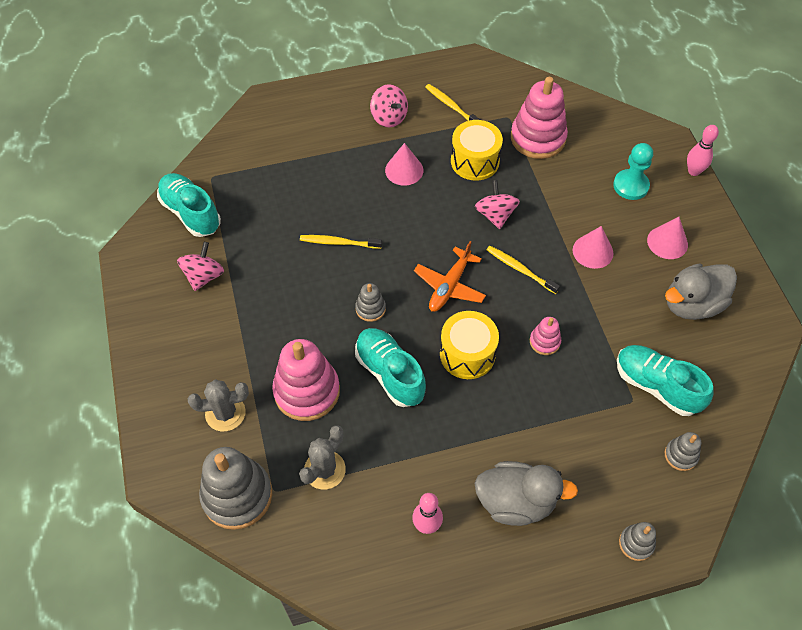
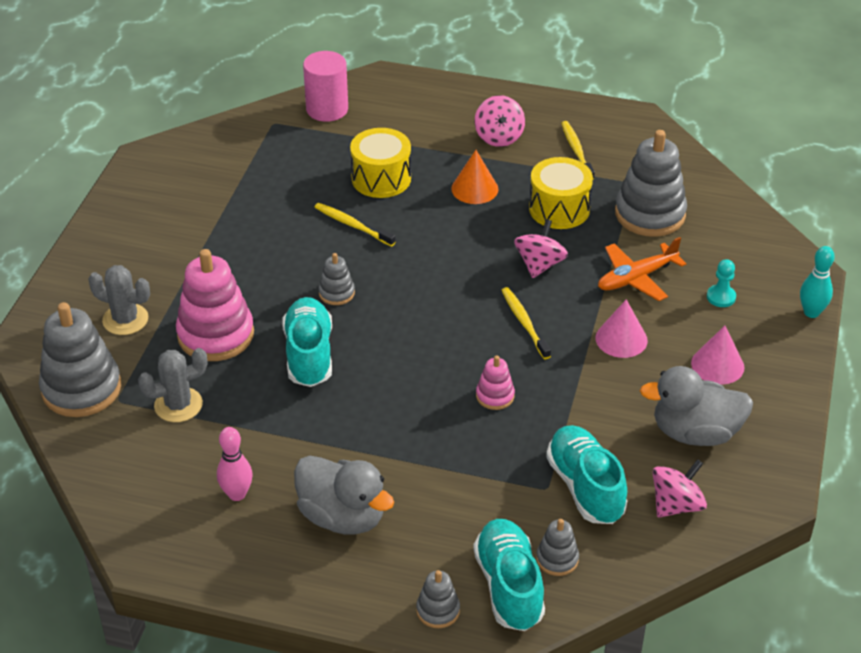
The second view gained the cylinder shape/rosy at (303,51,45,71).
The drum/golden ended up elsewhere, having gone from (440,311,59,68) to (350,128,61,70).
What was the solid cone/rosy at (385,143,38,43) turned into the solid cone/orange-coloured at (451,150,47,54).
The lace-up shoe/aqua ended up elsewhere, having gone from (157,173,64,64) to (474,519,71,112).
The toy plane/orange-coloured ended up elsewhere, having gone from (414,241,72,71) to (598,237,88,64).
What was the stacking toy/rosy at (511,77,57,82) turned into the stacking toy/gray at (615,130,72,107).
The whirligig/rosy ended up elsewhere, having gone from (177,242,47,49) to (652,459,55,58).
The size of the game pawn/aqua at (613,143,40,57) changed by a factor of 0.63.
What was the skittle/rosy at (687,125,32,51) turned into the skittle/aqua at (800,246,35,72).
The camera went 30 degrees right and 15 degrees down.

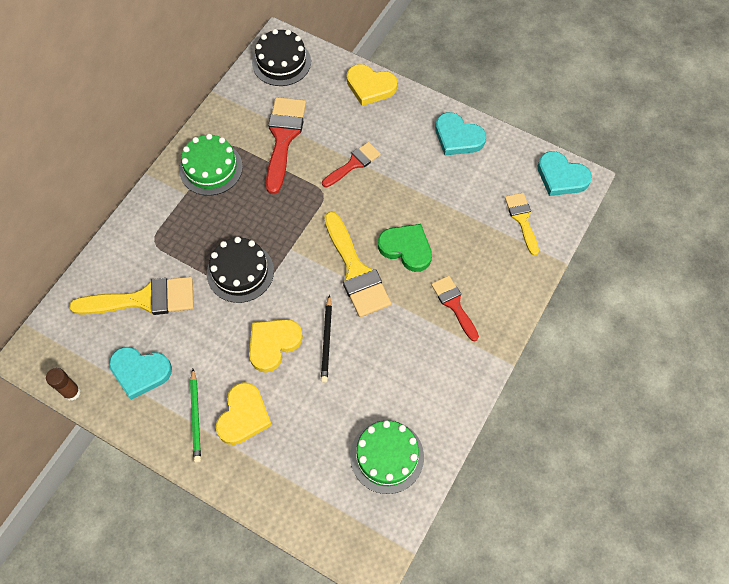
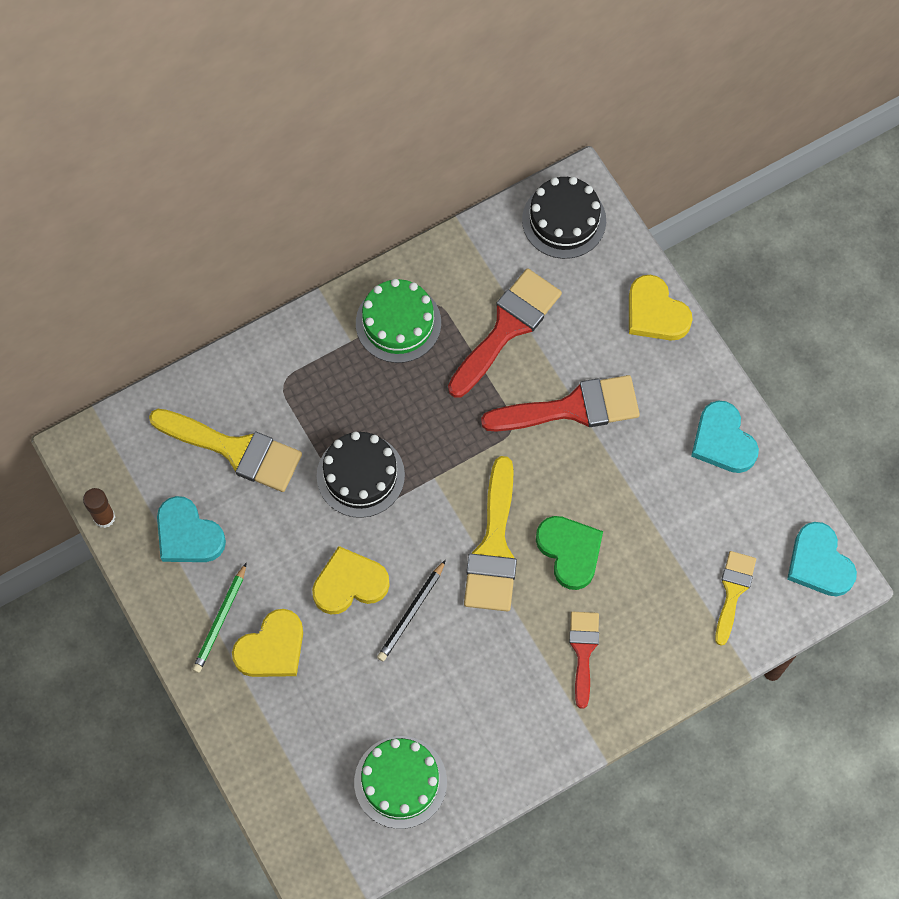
The size of the paint brush/crimson at (322,142,59,45) changed by a factor of 1.67.
The camera went 30 degrees right and 5 degrees up.

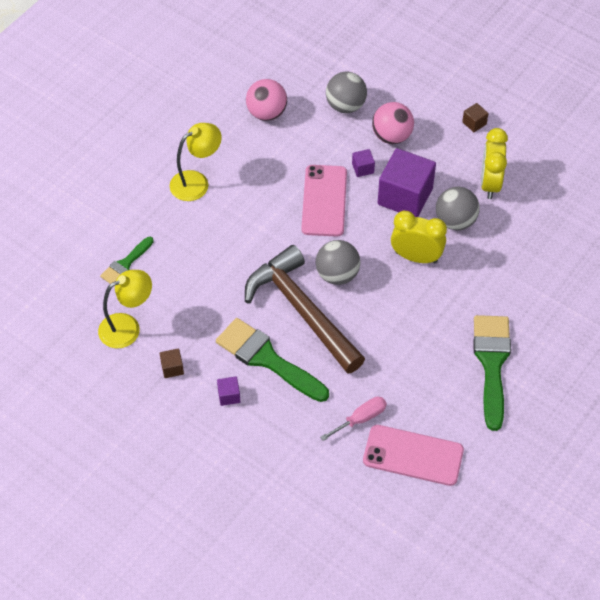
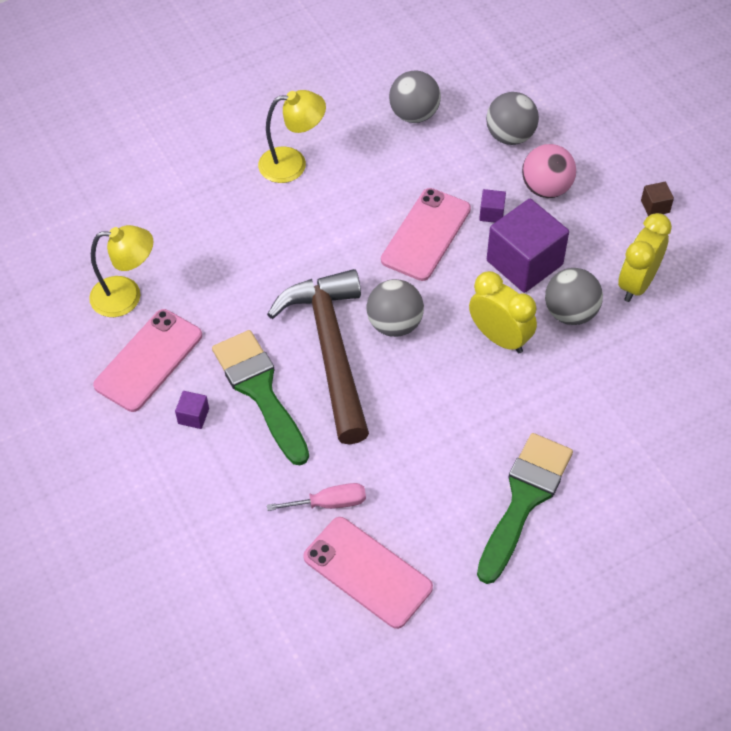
Where the cube/dark brown stood at (160,349,24,29), the phone/rosy came to stand at (93,309,109,103).
What was the ball/rosy at (246,79,41,42) turned into the ball/gray at (389,70,52,53).
The second view lost the paint brush/green at (100,237,54,47).
The camera went 25 degrees right and 0 degrees up.

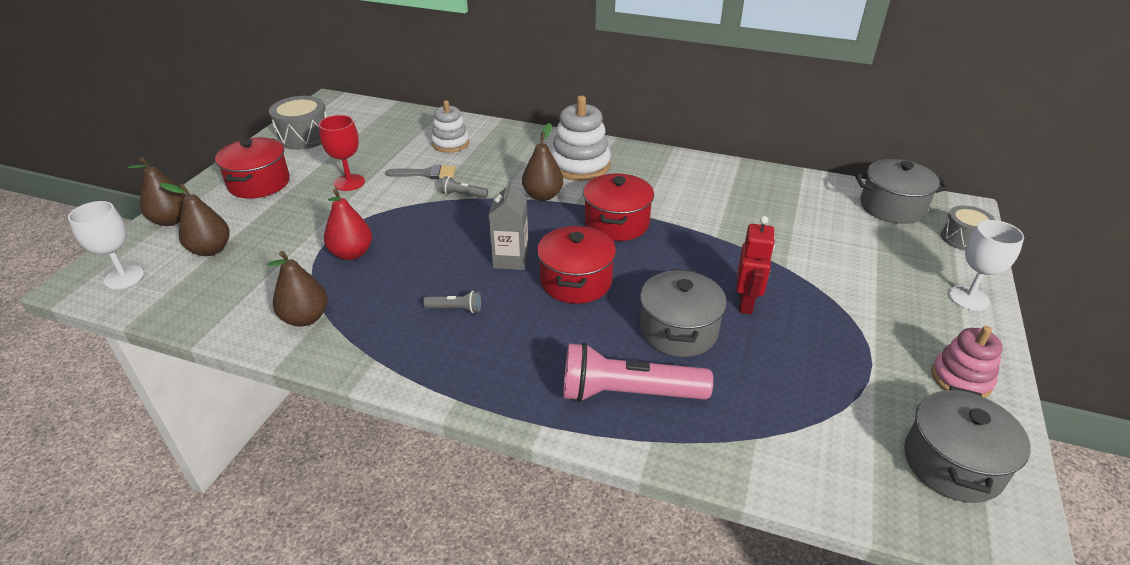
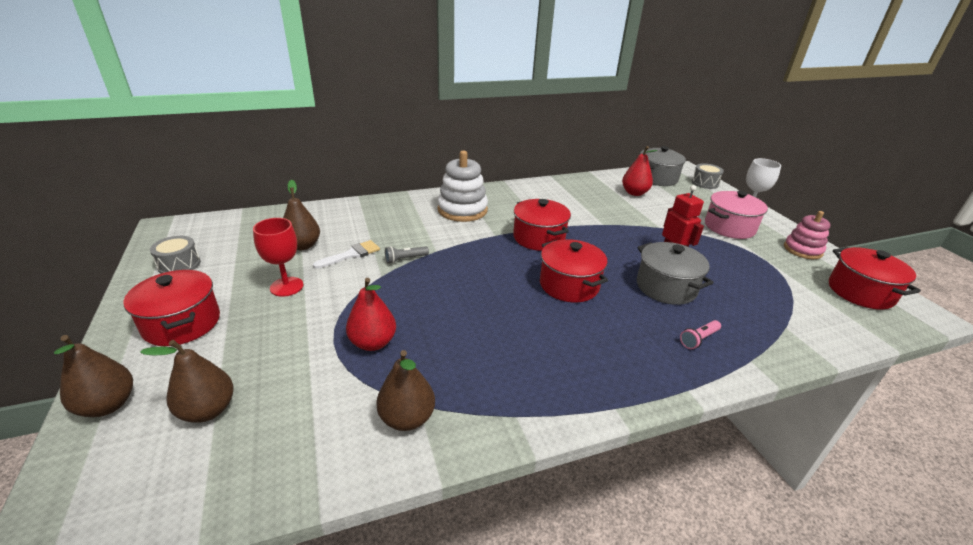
The size of the drum/gray at (269,96,58,54) changed by a factor of 0.65.
The pear fruit/dark brown ended up elsewhere, having gone from (522,123,41,78) to (283,180,37,70).
What was the paint brush/gray at (385,165,70,14) turned into the paint brush/snow-white at (313,240,67,29).
The second view gained the pear fruit/crimson at (622,146,35,50).
The size of the pocket torch/rosy at (563,343,150,59) changed by a factor of 0.44.
The second view gained the stockpot/rosy at (705,191,63,48).
What was the stockpot/gray at (904,386,127,117) turned into the stockpot/crimson at (829,247,92,63).
The second view lost the wine glass/snow-white at (68,201,76,88).
The second view lost the pocket torch/gray at (423,291,58,22).
The second view lost the stacking toy/snow-white at (431,100,38,53).
The second view lost the juice carton/gray at (489,180,40,90).
The camera went 40 degrees left and 5 degrees down.

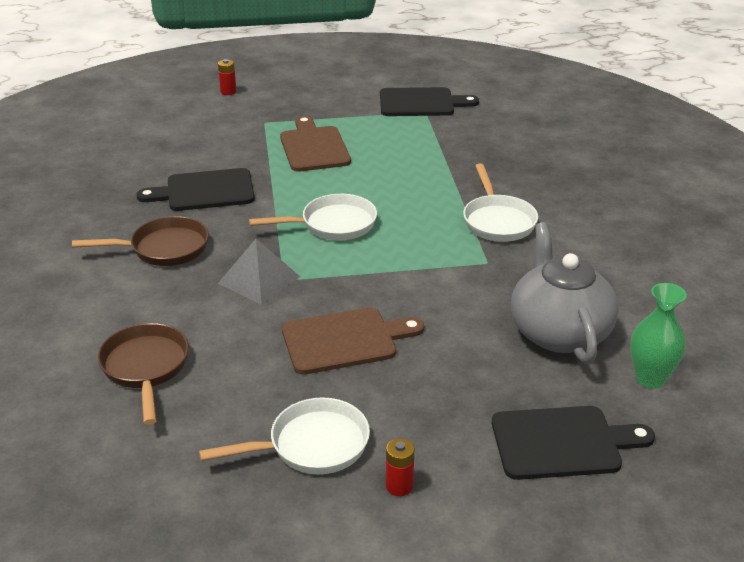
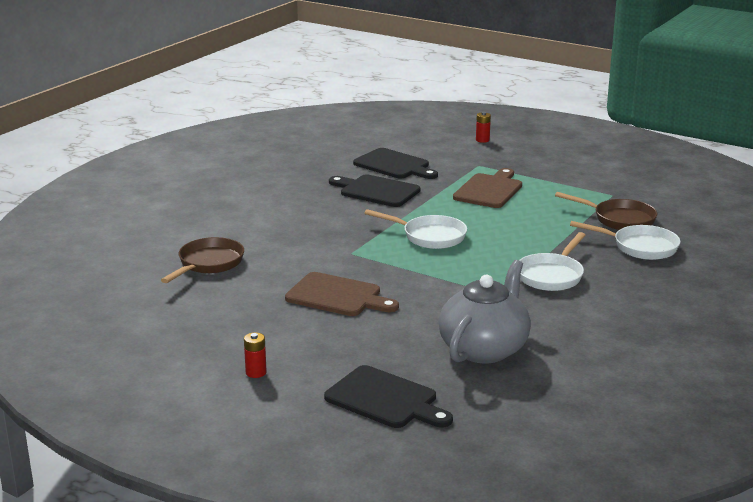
The bread board/black ended up elsewhere, having gone from (380,87,99,29) to (353,148,85,31).
The frying pan/dark brown ended up elsewhere, having gone from (72,216,137,50) to (555,192,102,38).
The frying pan/snow-white ended up elsewhere, having gone from (199,398,171,76) to (570,221,110,39).
The second view lost the pyramid/gray at (218,239,82,66).
The second view lost the vase/green at (630,283,57,106).
The camera went 40 degrees right and 10 degrees down.

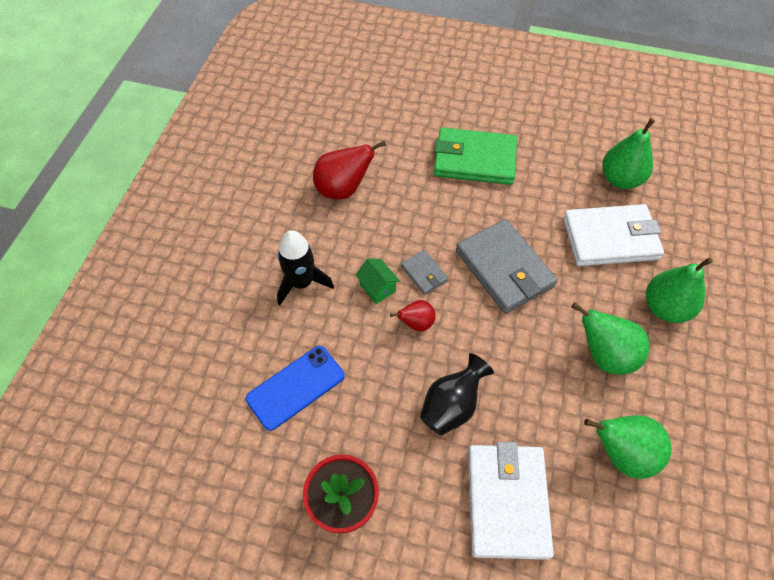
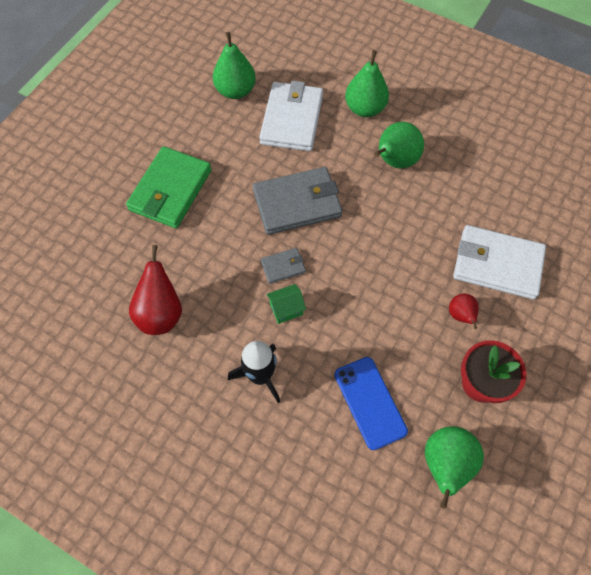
The pear fruit/green ended up elsewhere, having gone from (584,415,87,64) to (425,426,59,83).
The pear fruit/crimson ended up elsewhere, having gone from (390,300,46,31) to (449,294,30,35).
The second view lost the vase/black at (420,353,74,83).
The camera went 75 degrees left and 5 degrees up.

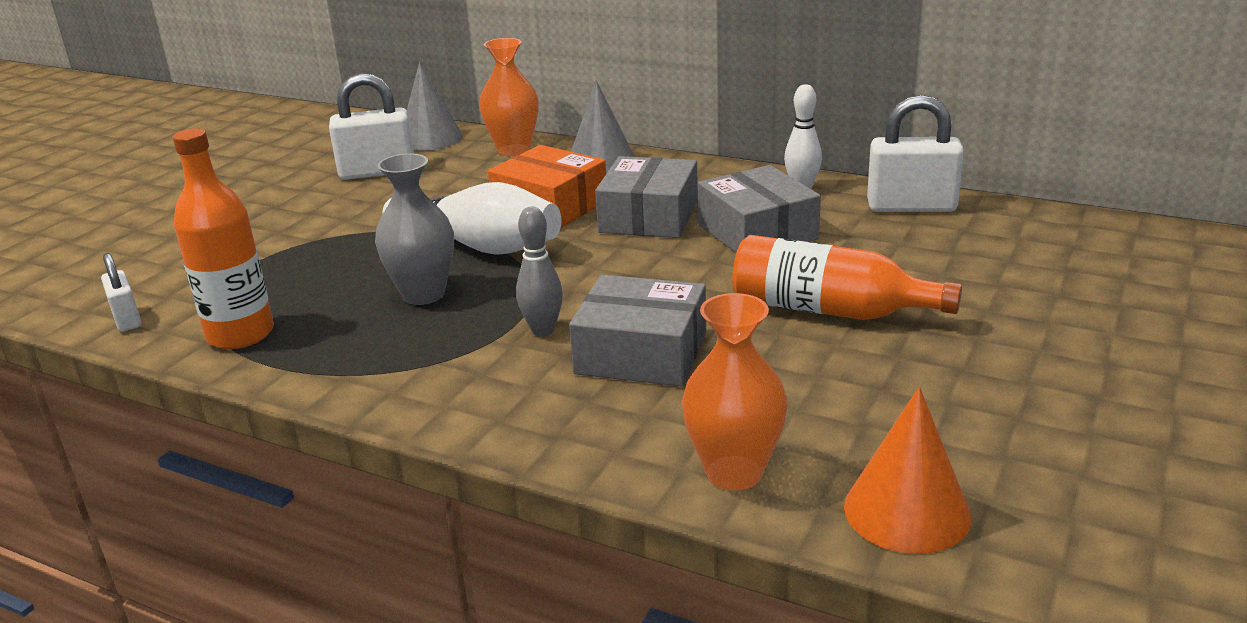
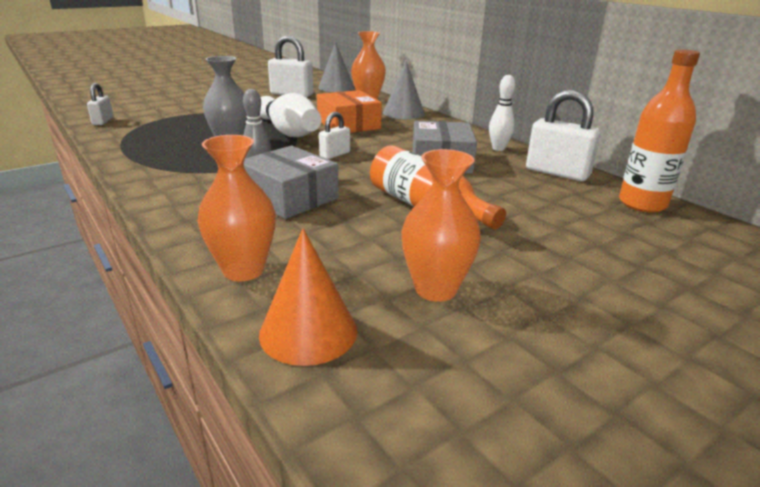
The second view gained the small lock/snow-white at (319,112,31,47).
The second view gained the vase/orange-coloured at (401,149,80,153).
The drink bottle/orange-coloured ended up elsewhere, having gone from (173,128,101,221) to (619,49,81,164).
The second view lost the package/gray at (595,156,103,82).
The camera went 25 degrees right and 0 degrees up.

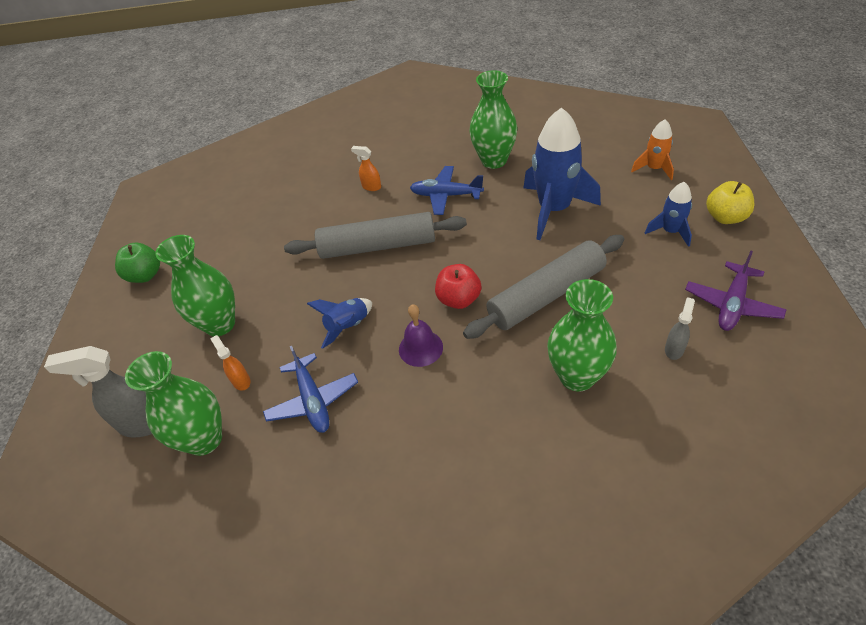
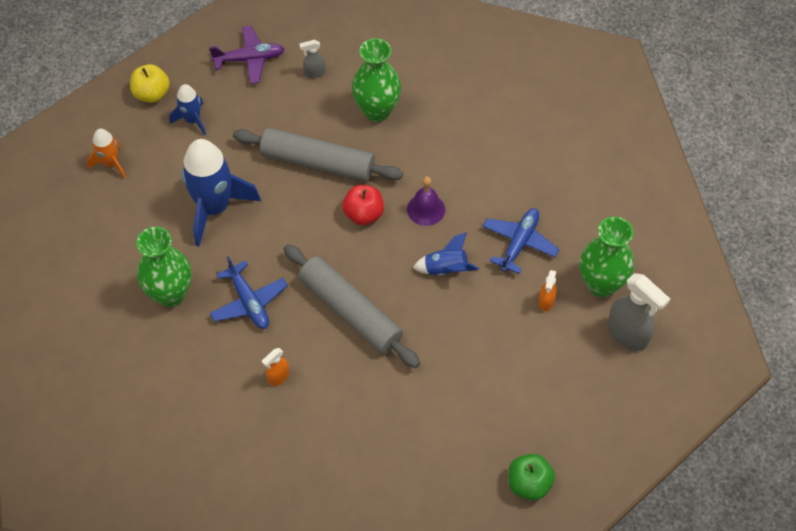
The spray bottle/orange-coloured at (351,146,30,45) ended up facing another way, 60 degrees clockwise from before.
The second view lost the vase/green at (155,235,80,101).
The camera went 135 degrees left and 10 degrees up.

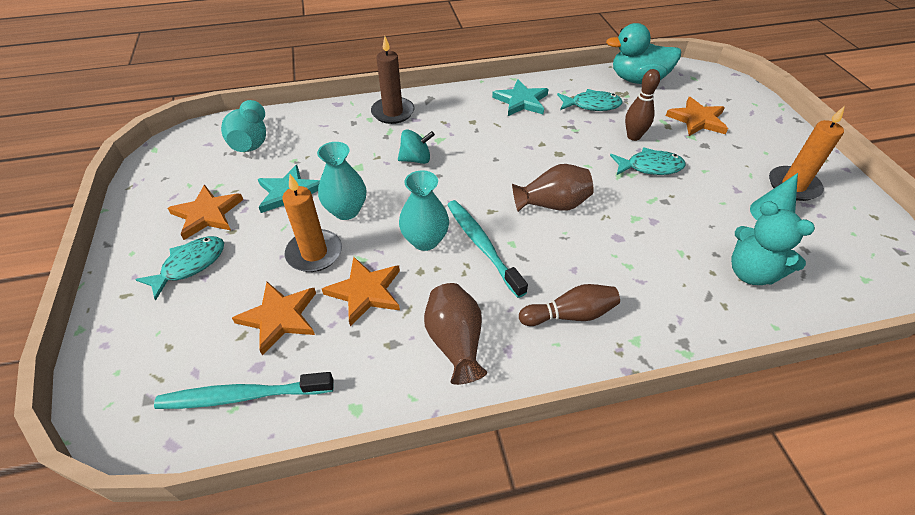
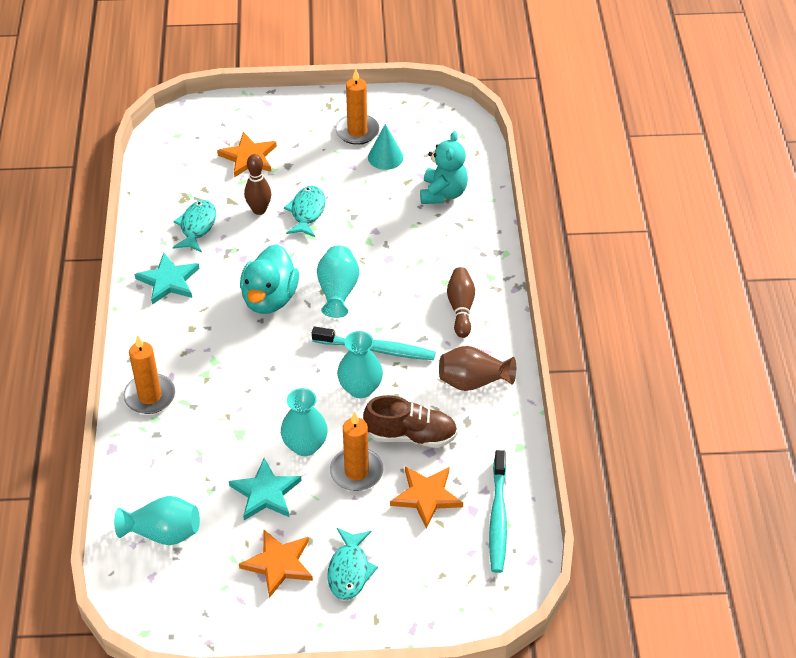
What was the pillar candle/dark brown at (371,36,44,88) turned into the pillar candle/orange-coloured at (124,335,51,79).
The rubber duck/aqua ended up elsewhere, having gone from (606,23,75,61) to (240,244,59,70).
The toothbrush/aqua at (447,200,81,98) ended up facing another way, 150 degrees counterclockwise from before.
What was the vase/dark brown at (512,164,82,48) turned into the vase/aqua at (317,246,42,72).
The toy fish/aqua at (135,236,89,65) ended up facing another way, 135 degrees counterclockwise from before.
Where the five-pointed star/orange-coloured stood at (322,257,78,69), the lace-up shoe/dark brown came to stand at (363,395,95,53).
The stuffed bear/aqua at (731,201,84,84) ended up facing another way, 45 degrees counterclockwise from before.
The second view lost the whirligig/aqua at (398,130,37,34).
The camera went 80 degrees left and 0 degrees up.

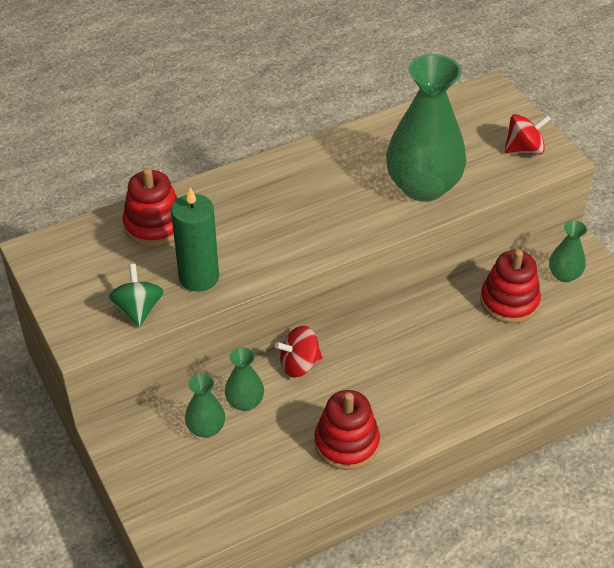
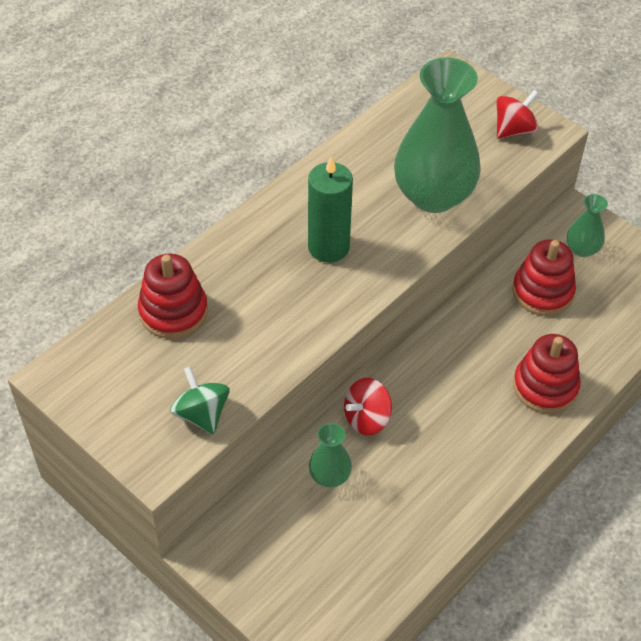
The pillar candle/green ended up elsewhere, having gone from (171,187,48,105) to (308,156,45,107).
The stacking toy/crimson ended up elsewhere, having gone from (314,390,66,80) to (513,334,68,80).
The second view lost the vase/green at (185,374,40,64).
The camera went 20 degrees left and 5 degrees up.

